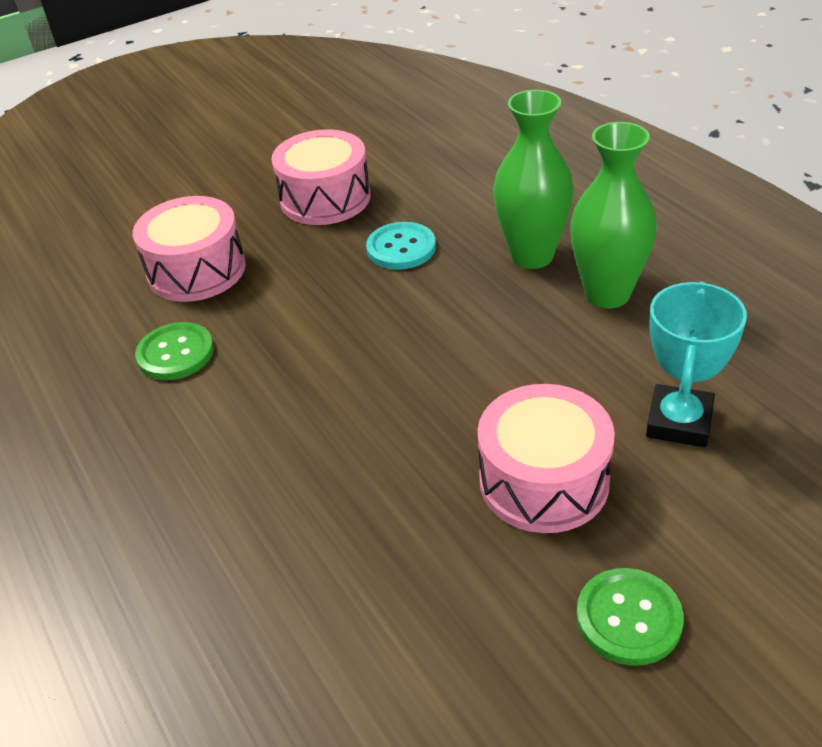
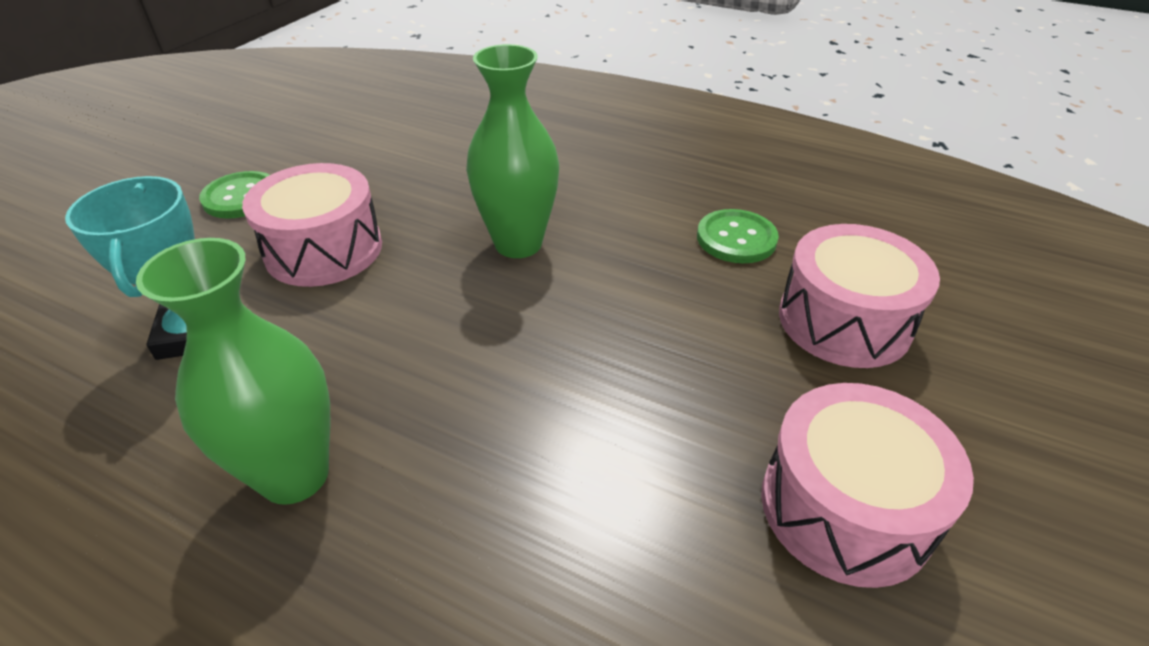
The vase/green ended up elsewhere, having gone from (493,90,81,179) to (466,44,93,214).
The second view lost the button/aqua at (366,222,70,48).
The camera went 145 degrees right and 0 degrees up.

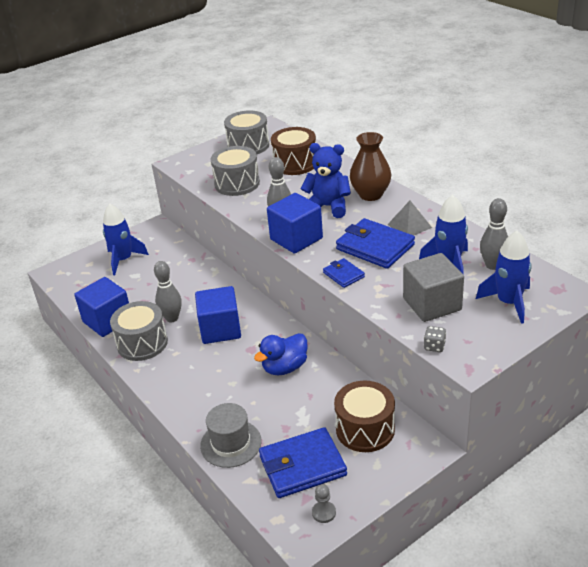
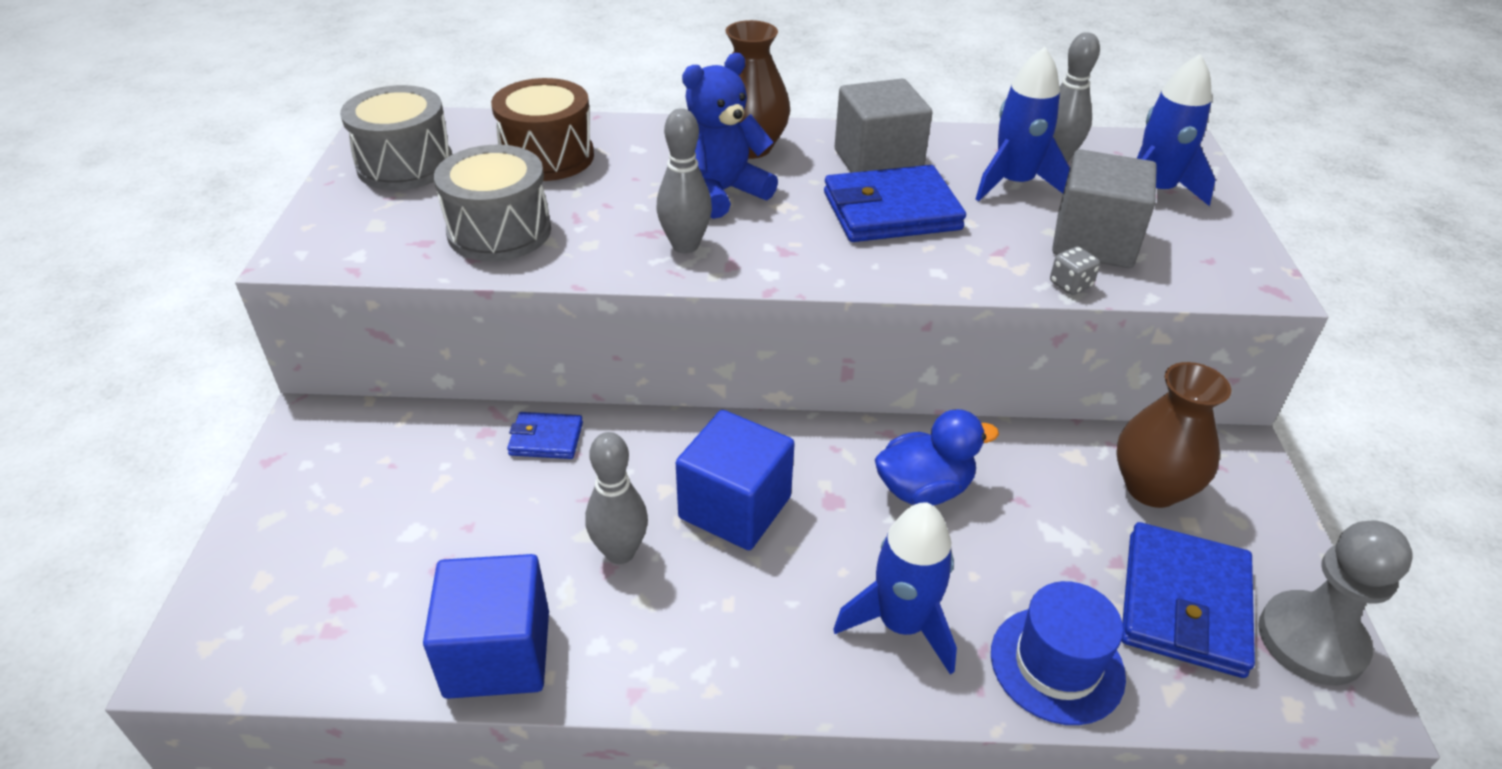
The card wallet/royal blue ended up elsewhere, having gone from (323,258,42,30) to (507,412,76,47).
The spaceship/royal blue ended up elsewhere, having gone from (103,204,46,71) to (833,503,124,172).
Where the pyramid/gray stood at (387,201,45,34), the cube/gray came to stand at (835,79,97,94).
The rubber duck/royal blue at (254,333,54,42) ended up facing another way, 105 degrees counterclockwise from before.
What was the tall hat/gray at (200,403,62,65) turned into the tall hat/royal blue at (991,581,135,144).
The die/gray ended up elsewhere, having gone from (424,326,22,26) to (1050,247,50,48).
Where the drum/dark brown stood at (334,381,61,71), the vase/dark brown came to stand at (1116,362,115,146).
The size of the game pawn/gray at (312,484,24,39) changed by a factor of 2.20.
The second view lost the drum/gray at (110,301,58,60).
The second view lost the cube/royal blue at (267,193,56,61).
The camera went 55 degrees left and 5 degrees up.

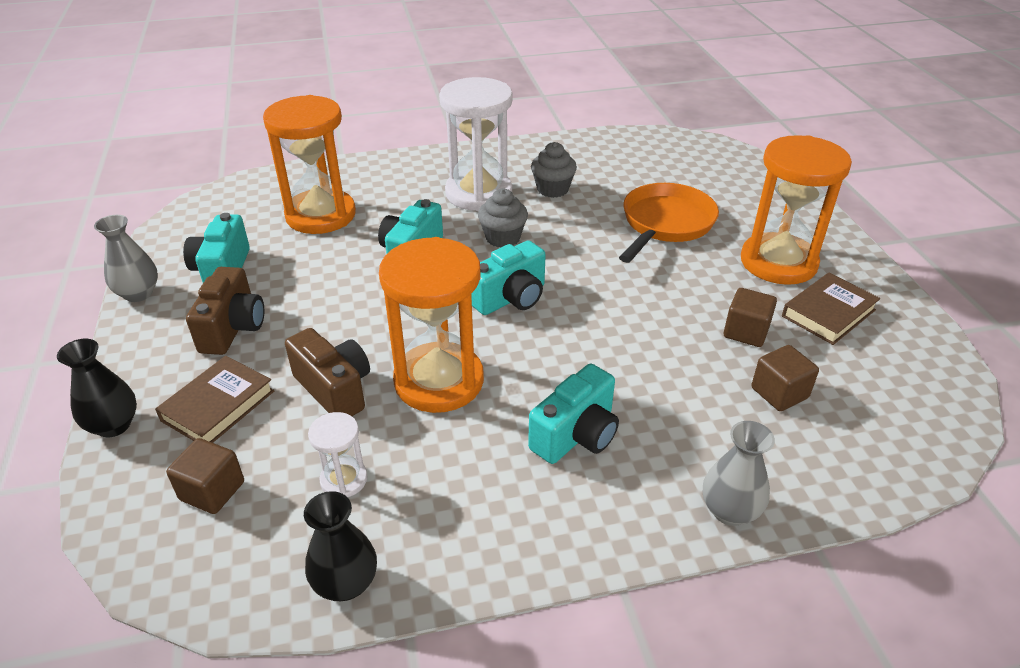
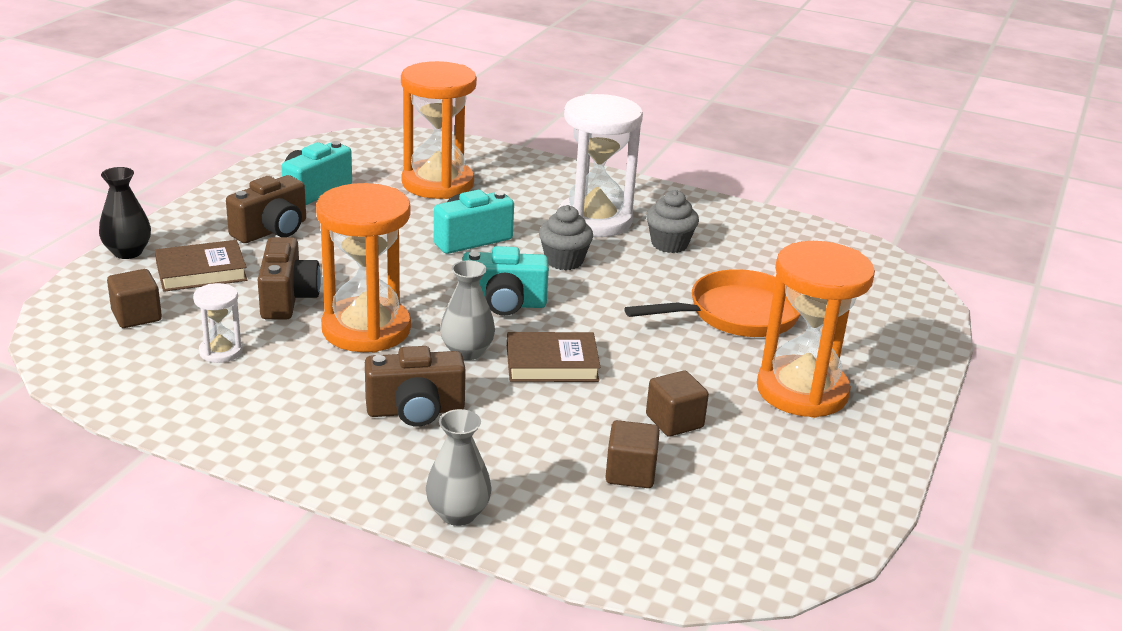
What was the photo camera/aqua at (528,363,91,101) turned into the photo camera/dark brown at (365,346,101,81).
The vase/gray ended up elsewhere, having gone from (94,215,64,87) to (440,260,55,100).
The hardcover/dark brown ended up elsewhere, having gone from (782,273,98,72) to (507,332,94,50).
The second view lost the vase/black at (304,491,73,110).
The camera went 35 degrees right and 10 degrees down.

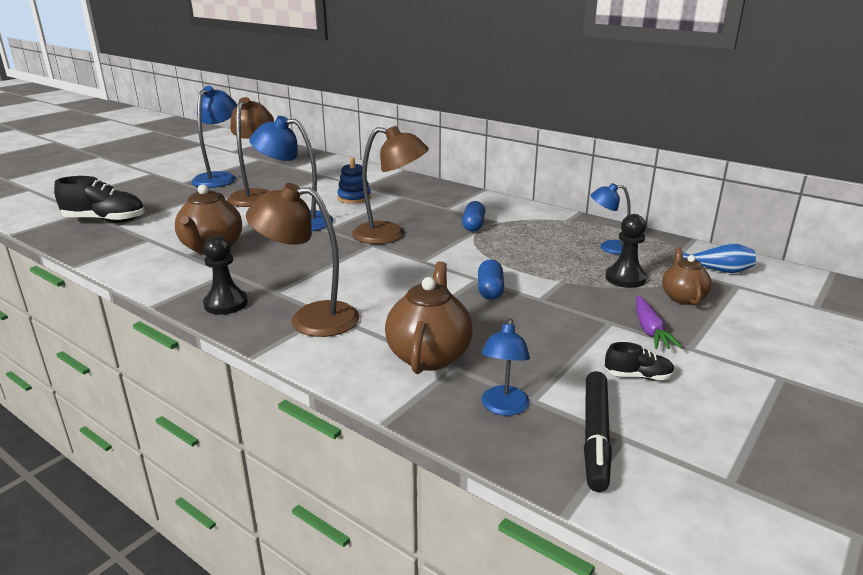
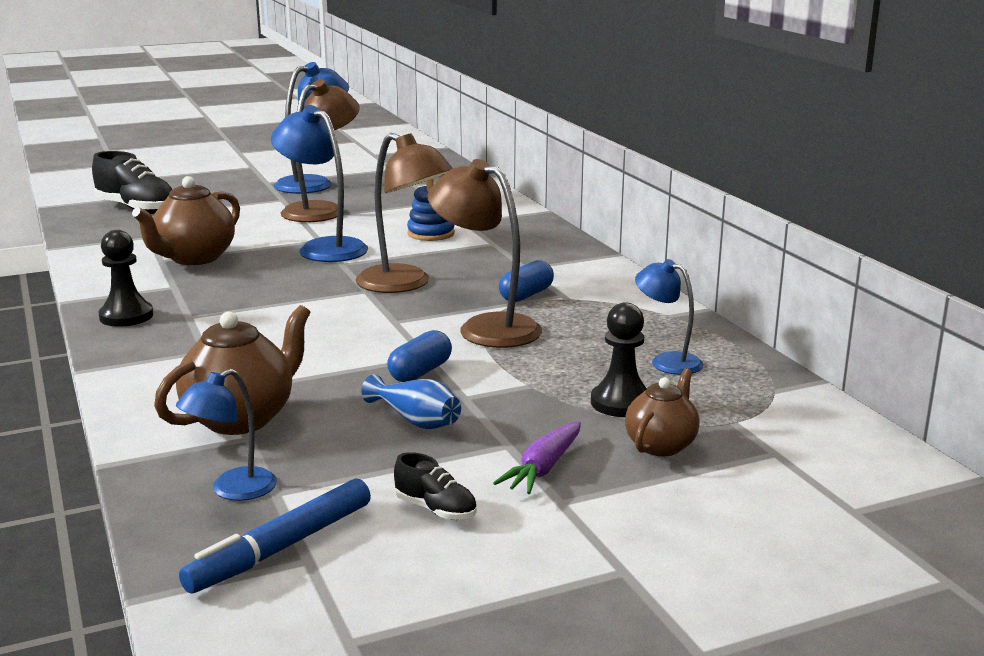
What was the marker pen/black at (584,371,28,121) turned into the marker pen/royal blue at (179,479,192,115).
The vase/royal blue ended up elsewhere, having gone from (682,243,74,30) to (361,374,100,55).
The reading lamp/dark brown ended up elsewhere, having gone from (246,183,113,154) to (428,159,114,189).
The camera went 30 degrees right and 5 degrees down.

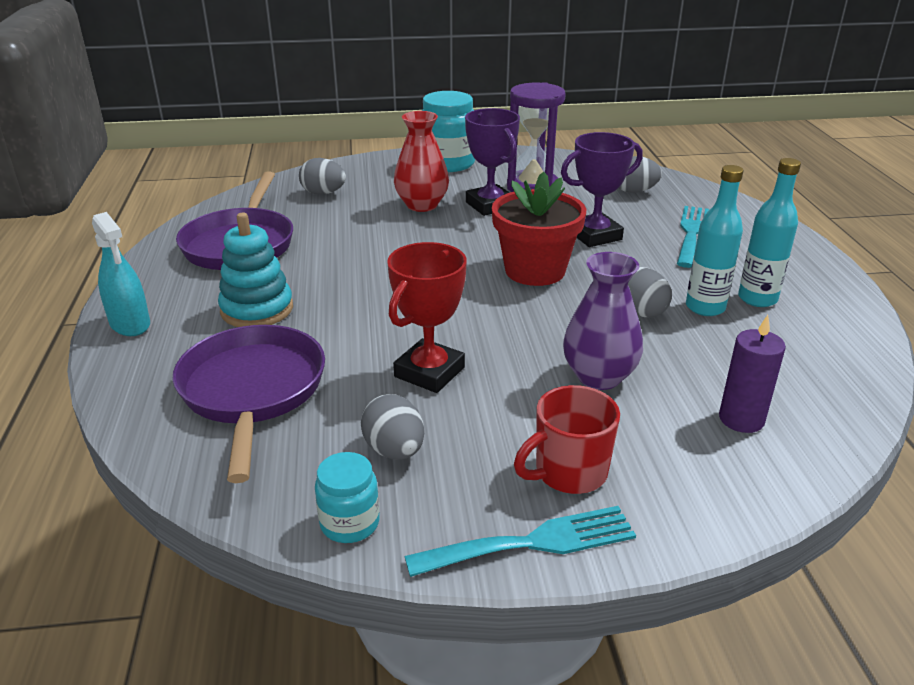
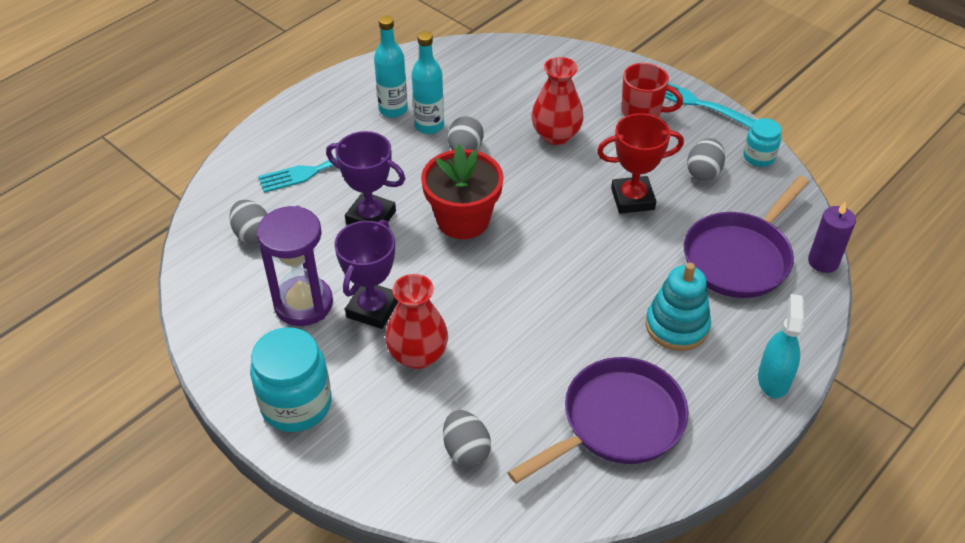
What was the vase/purple at (563,252,80,138) turned into the vase/crimson at (531,57,53,88).
The pillar candle/purple ended up elsewhere, having gone from (719,315,67,118) to (808,202,48,71).
The camera went 130 degrees left and 15 degrees up.

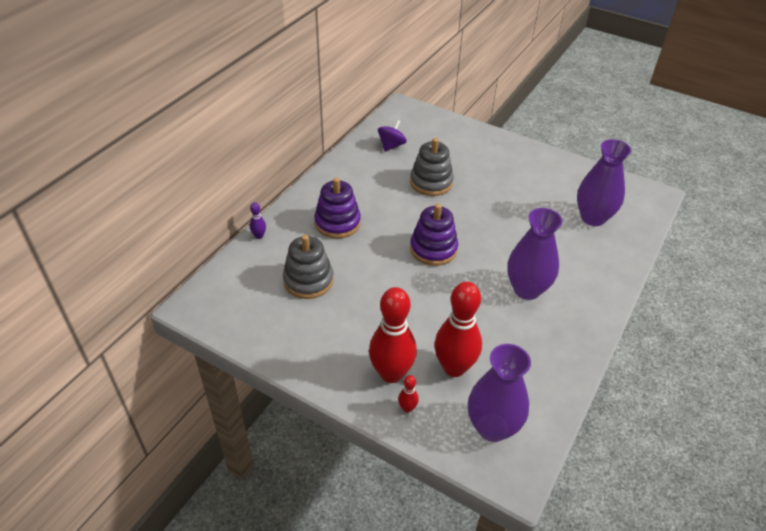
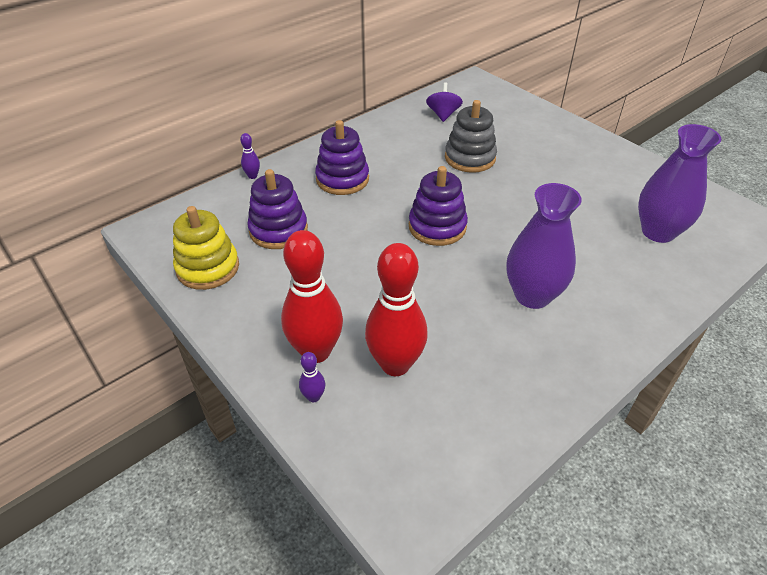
The second view gained the stacking toy/golden at (173,206,66,84).
What was the stacking toy/gray at (283,235,51,64) turned into the stacking toy/purple at (247,169,61,80).
What was the skittle/crimson at (398,375,21,38) turned into the skittle/purple at (299,352,26,50).
The whirligig/purple at (378,120,29,32) ended up facing another way, 45 degrees counterclockwise from before.
The second view lost the vase/purple at (468,344,63,98).
The camera went 20 degrees right and 0 degrees up.

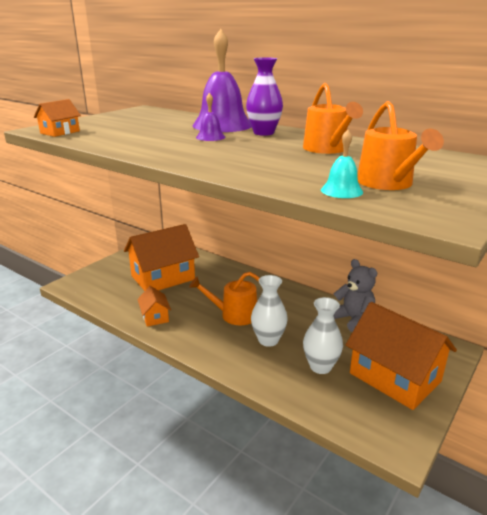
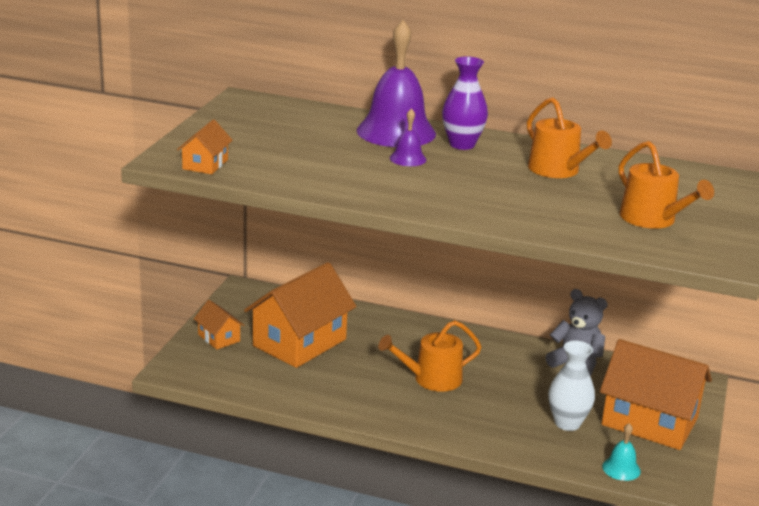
The cottage/orange-coloured ended up elsewhere, having gone from (137,286,34,41) to (194,300,51,50).
The hand bell/aqua ended up elsewhere, having gone from (321,130,42,68) to (602,423,39,58).
The second view lost the vase/snow-white at (251,275,37,72).
The camera went 20 degrees left and 0 degrees up.

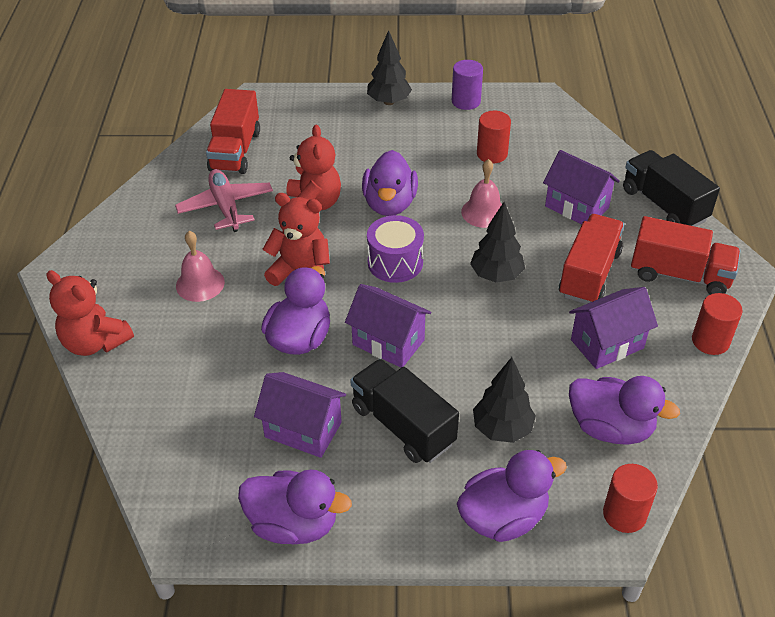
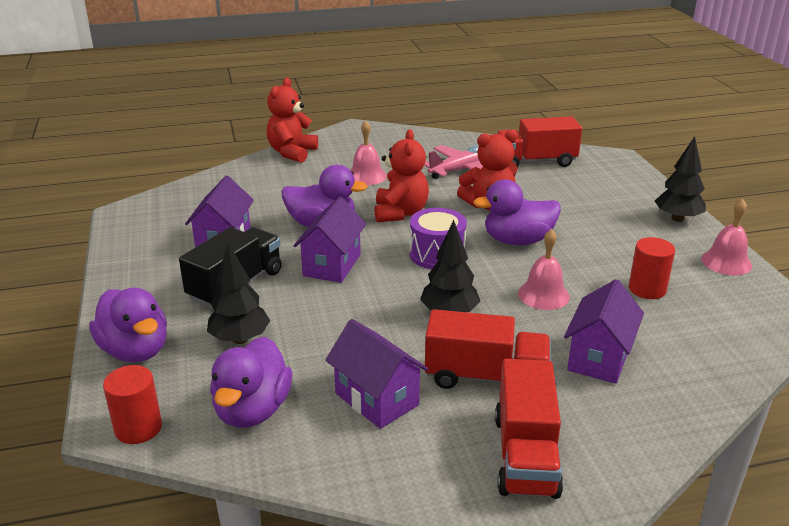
Where the cylinder shape/purple stood at (452,60,31,50), the hand bell/rosy came to stand at (701,199,51,76).
The second view lost the rubber duck/purple at (238,469,114,75).
The second view lost the toy truck/black at (623,150,97,77).
The second view lost the cylinder shape/crimson at (692,293,51,62).
The camera went 75 degrees right and 15 degrees down.

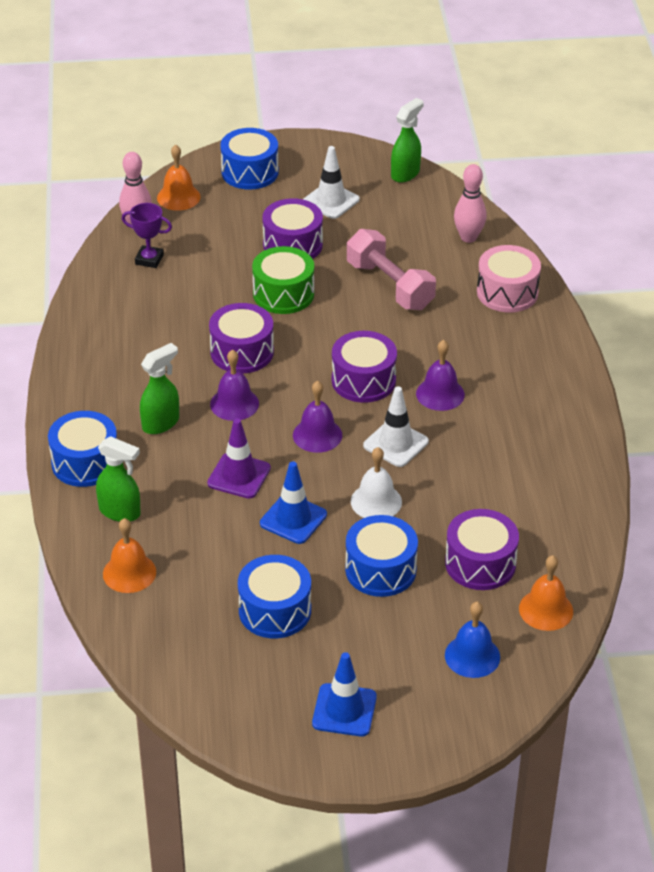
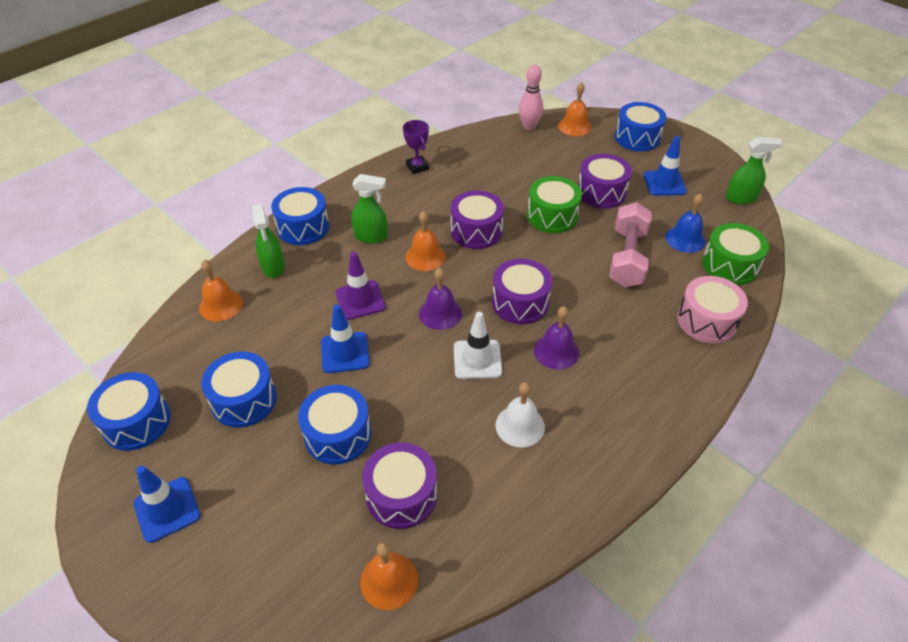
The second view gained the drum/royal blue at (87,372,84,79).
The award cup/purple ended up elsewhere, having gone from (122,203,50,65) to (403,120,26,54).
What was the hand bell/purple at (210,349,49,72) turned into the hand bell/orange-coloured at (405,211,41,60).
The hand bell/snow-white ended up elsewhere, having gone from (351,447,51,71) to (495,382,50,65).
What was the safety cone/snow-white at (303,146,57,73) turned into the safety cone/royal blue at (643,136,44,60).
The hand bell/royal blue ended up elsewhere, having gone from (445,602,55,76) to (665,193,41,60).
Where the skittle/rosy stood at (454,164,33,79), the drum/green came to stand at (702,223,67,62).
The camera went 50 degrees right and 5 degrees up.

